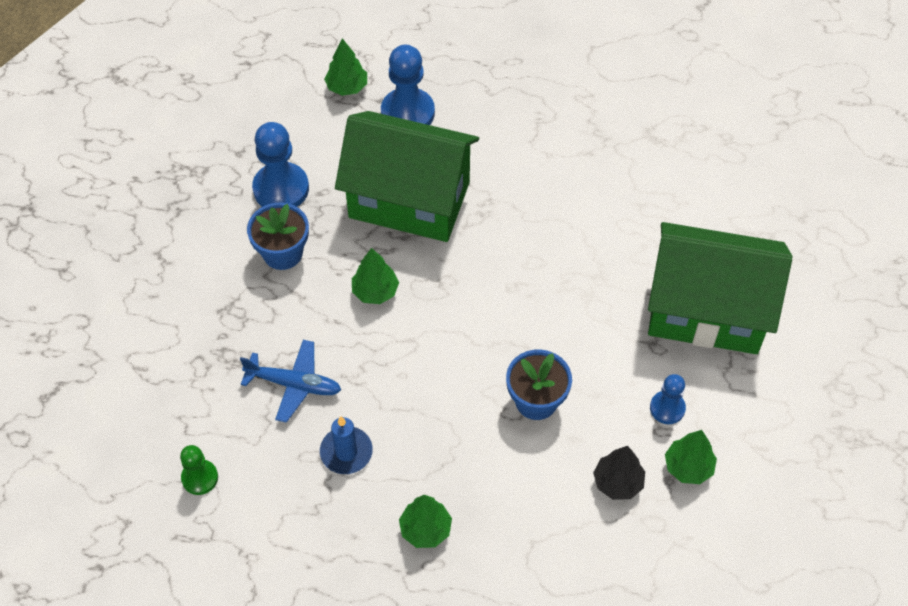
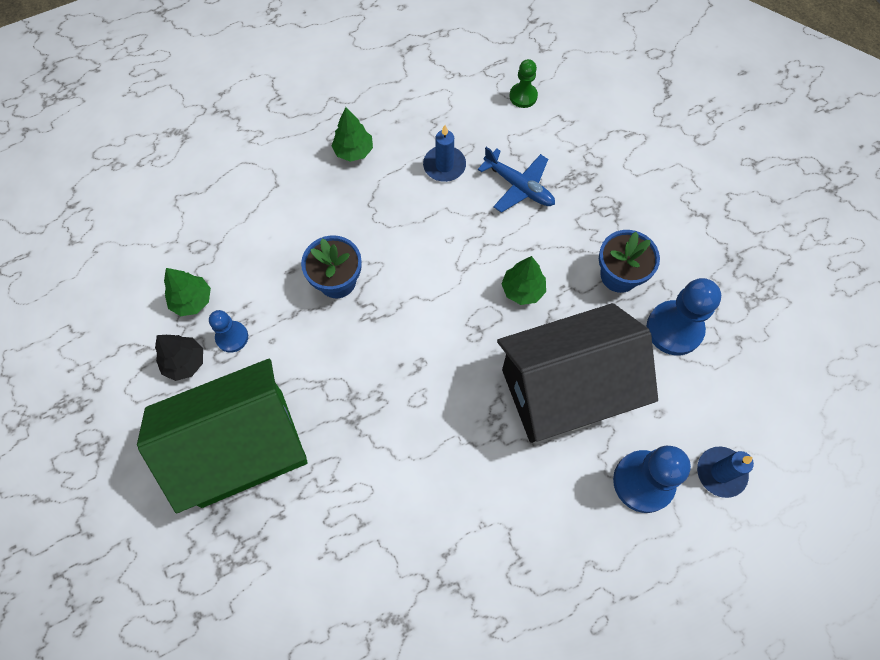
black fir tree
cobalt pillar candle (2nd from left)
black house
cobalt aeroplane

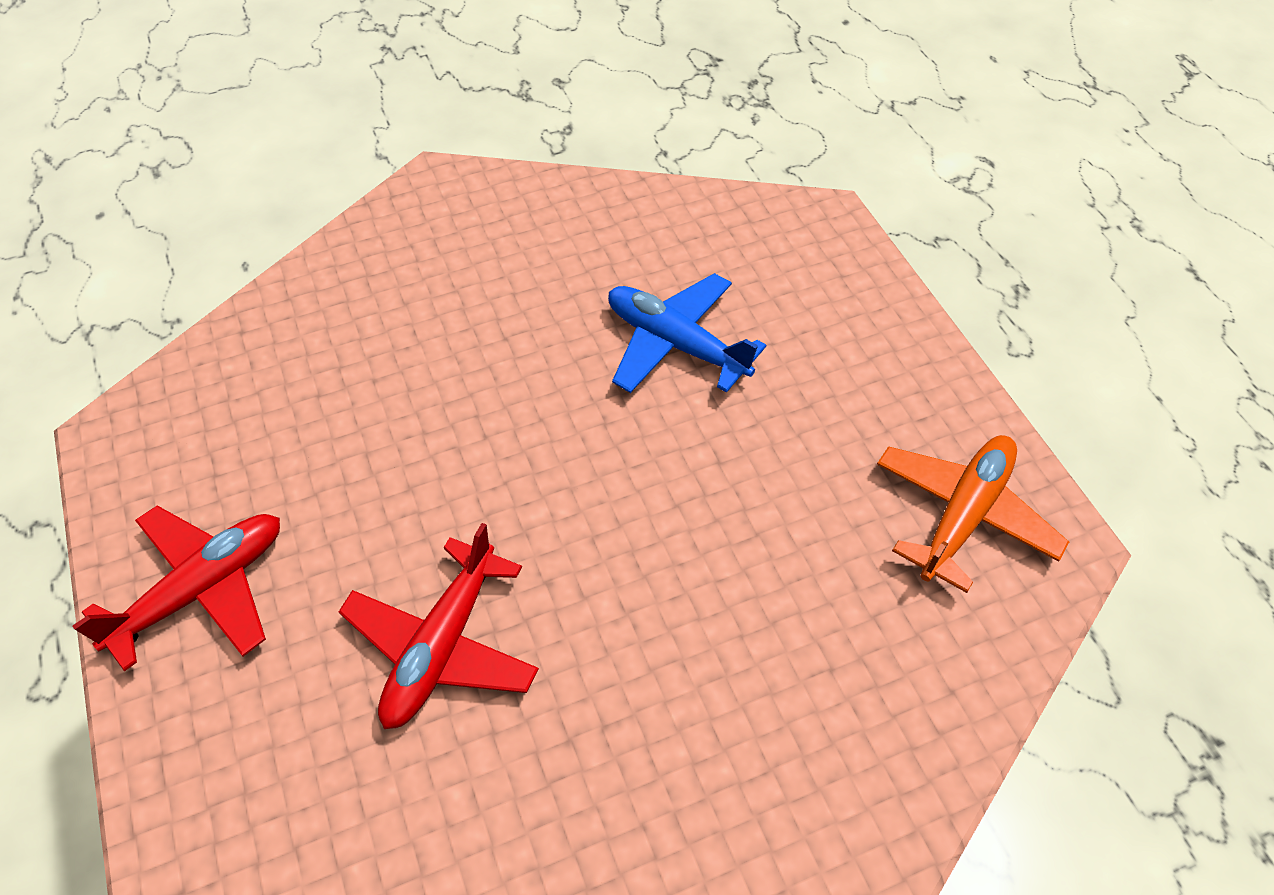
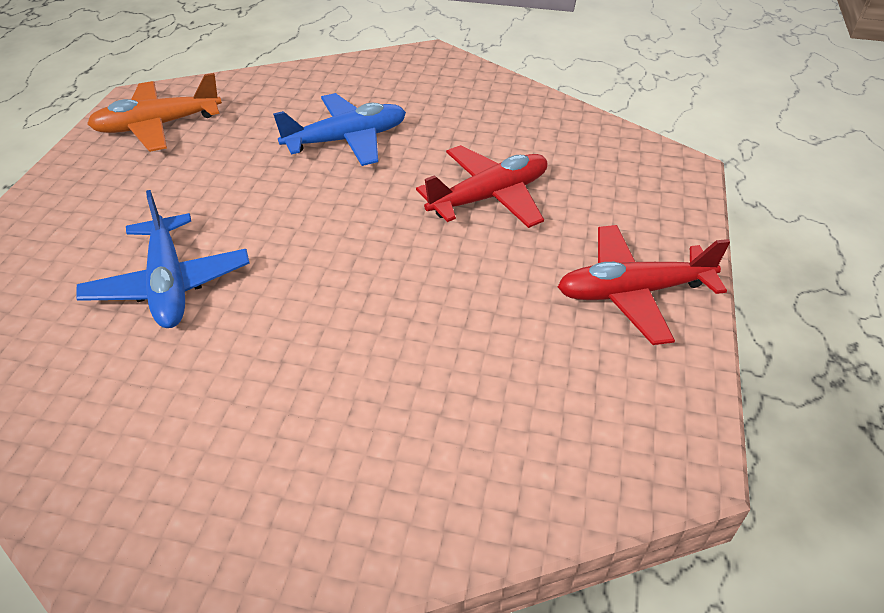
cobalt aeroplane (2nd from left)

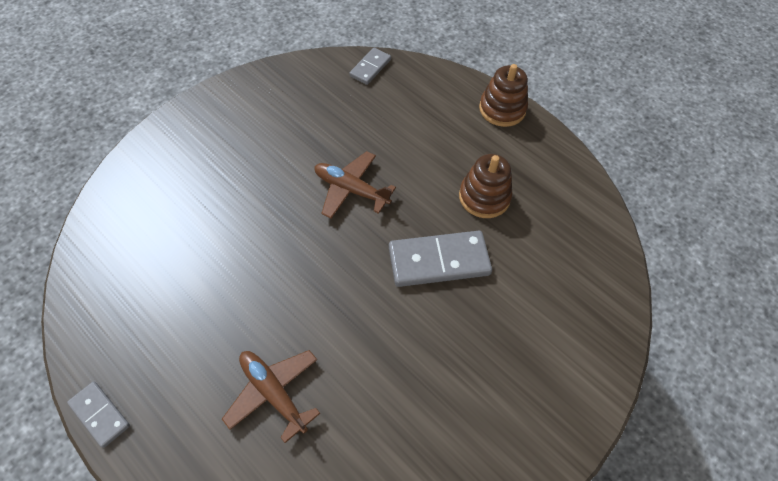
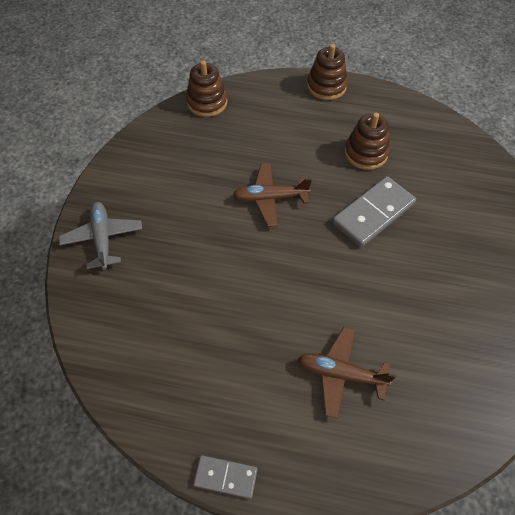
grey aeroplane
brown stacking rings (1st from left)

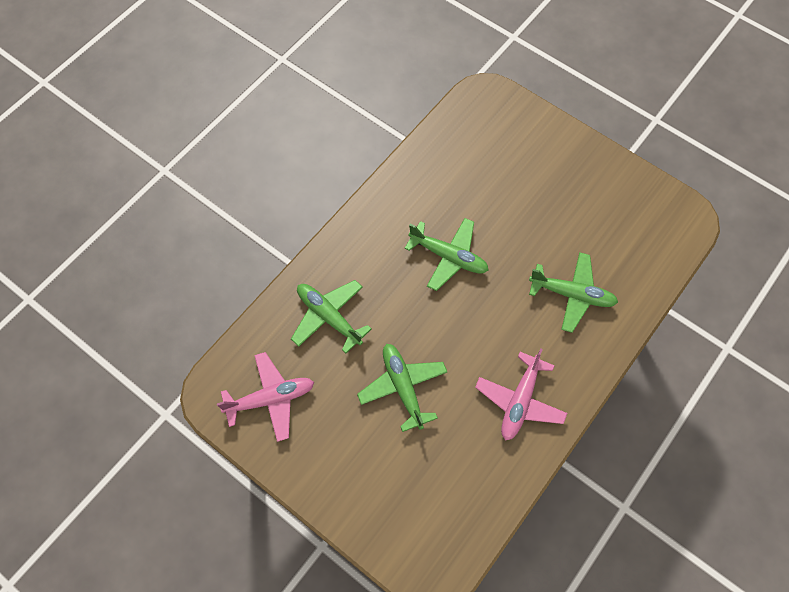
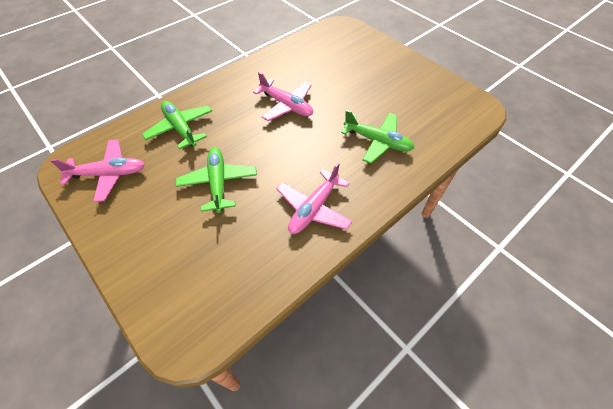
rosy aeroplane (2nd from left)

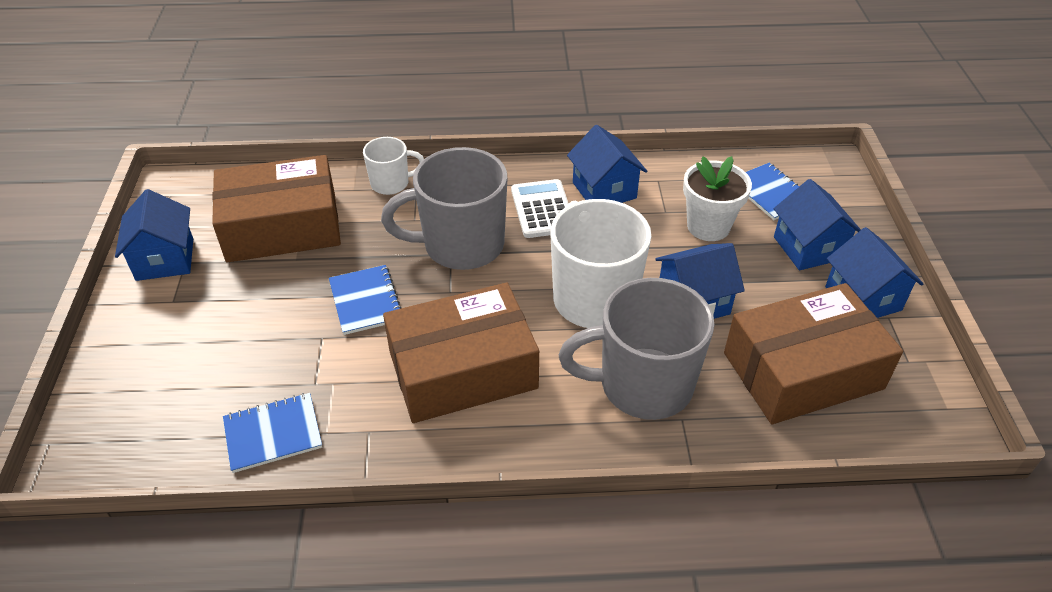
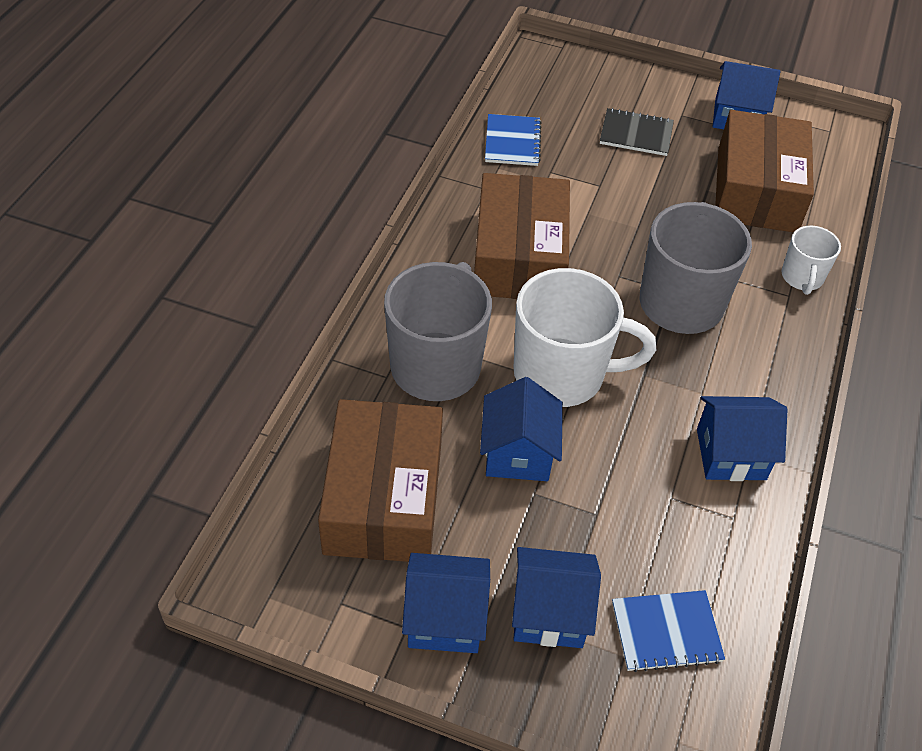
cobalt notepad (2nd from left in the first image)
pure white adding machine
pure white plant pot
black notepad

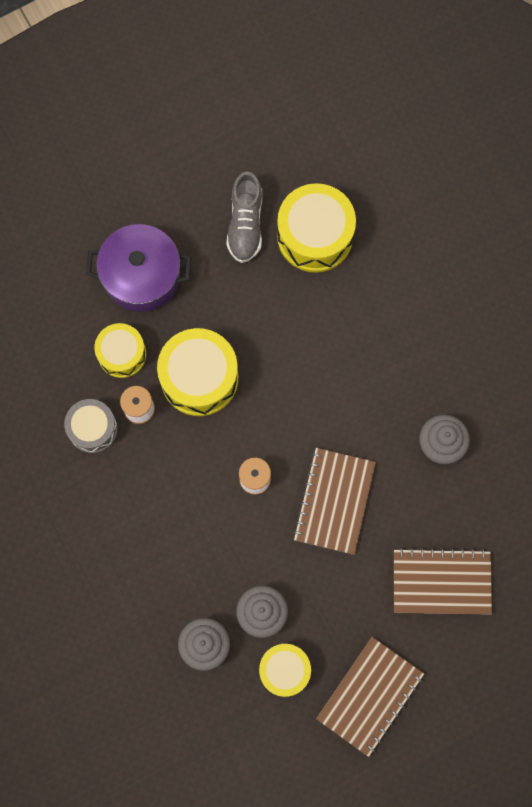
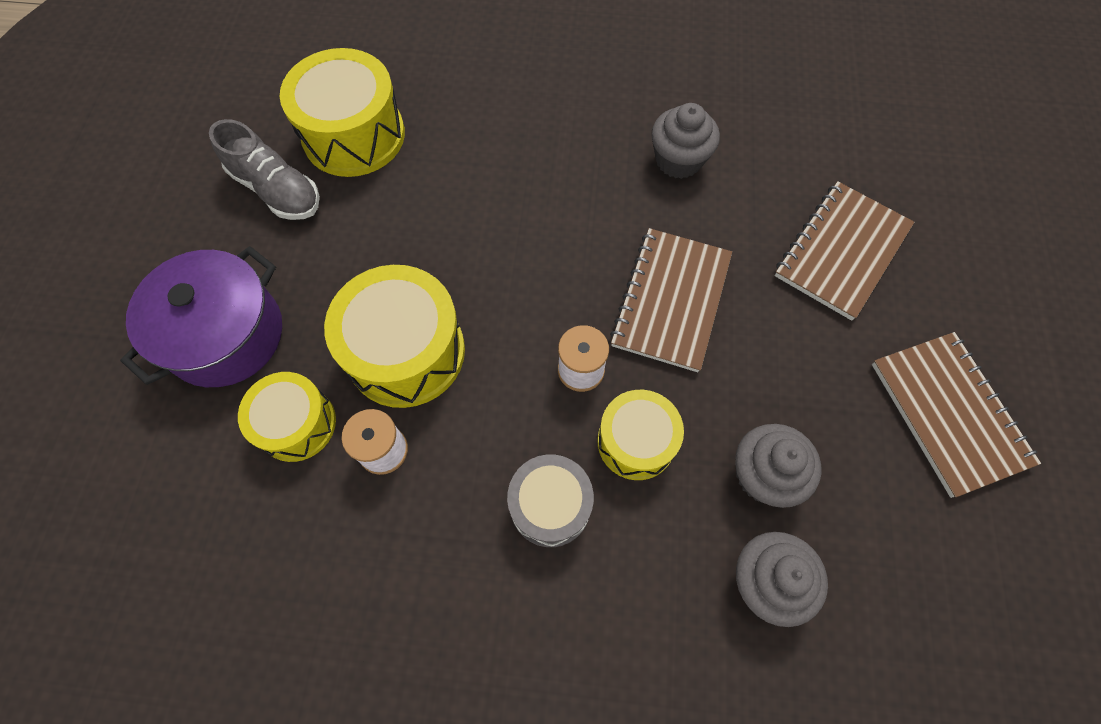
grey toy drum
golden toy drum (4th from left)
brown notepad (1st from left)

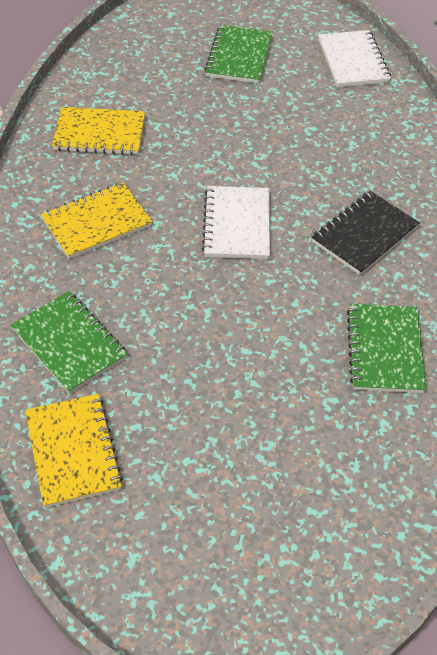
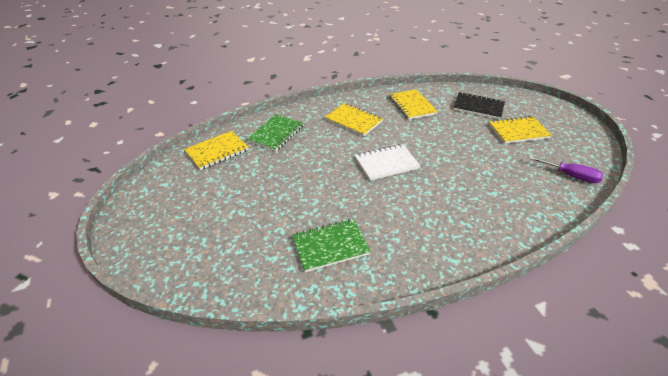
black notepad
violet hand screwdriver
golden notepad (4th from left)

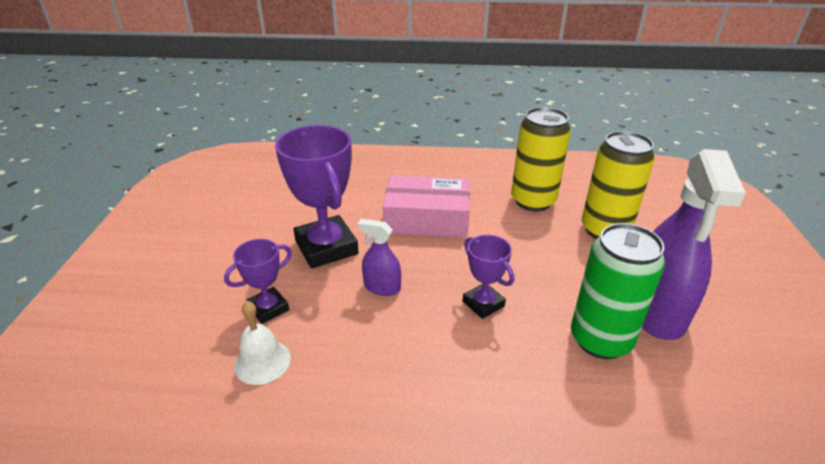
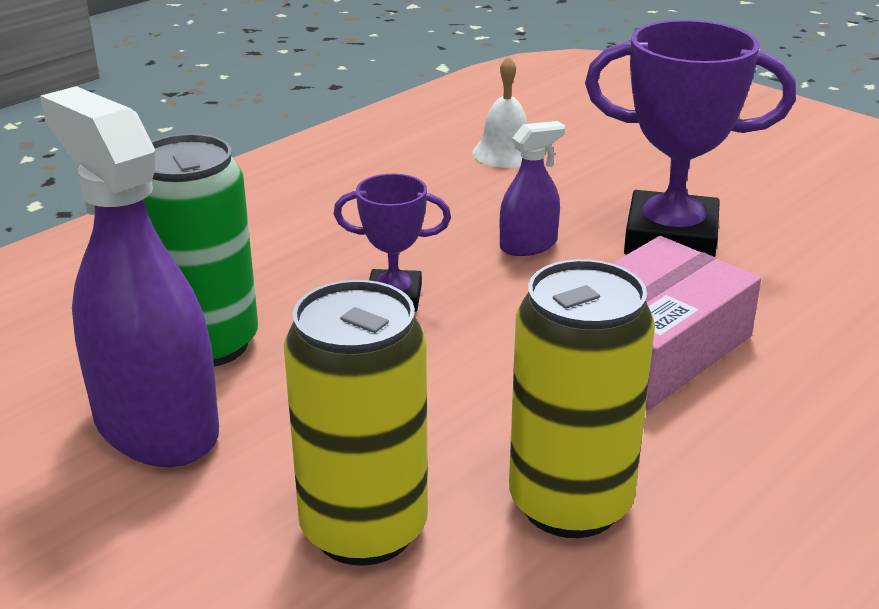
violet trophy (1st from left in the first image)

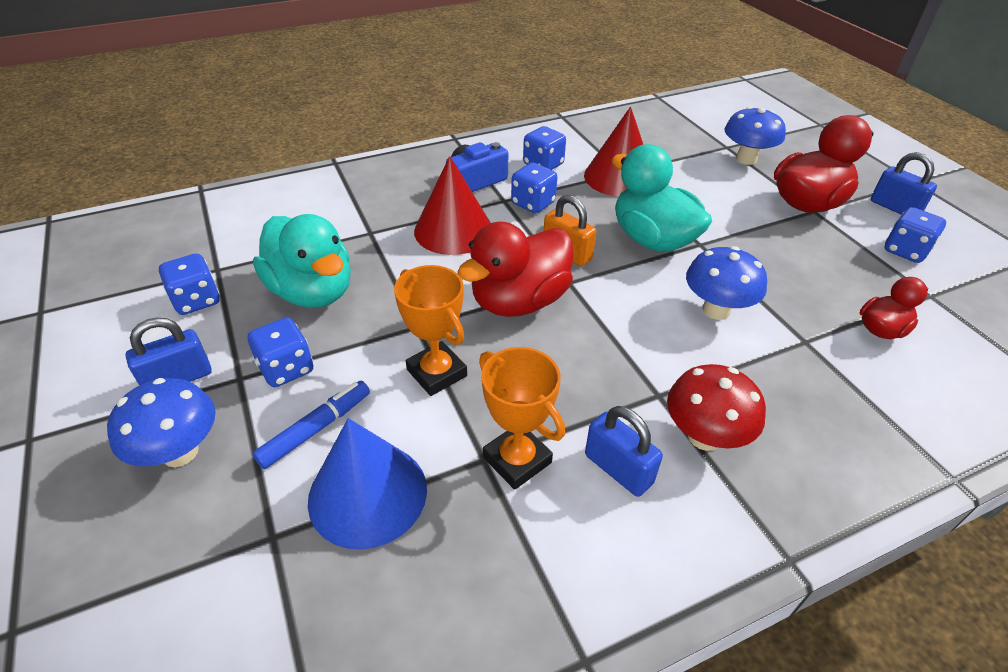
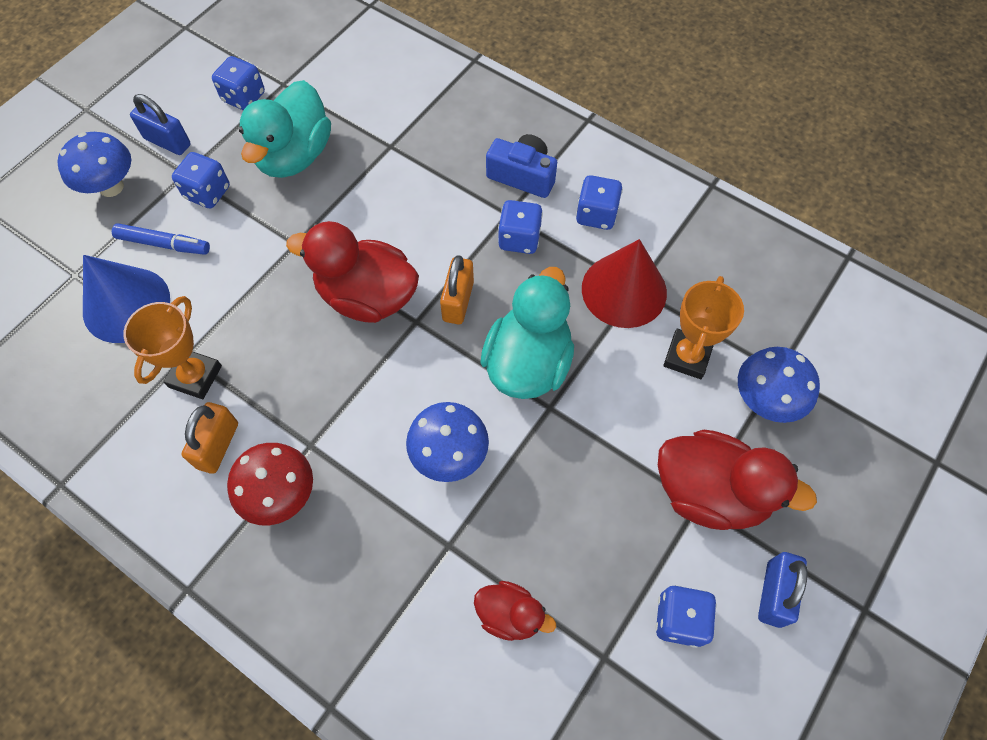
red cone (1st from left in the first image)
orange-coloured trophy (2nd from left)
orange-coloured padlock (1st from left)

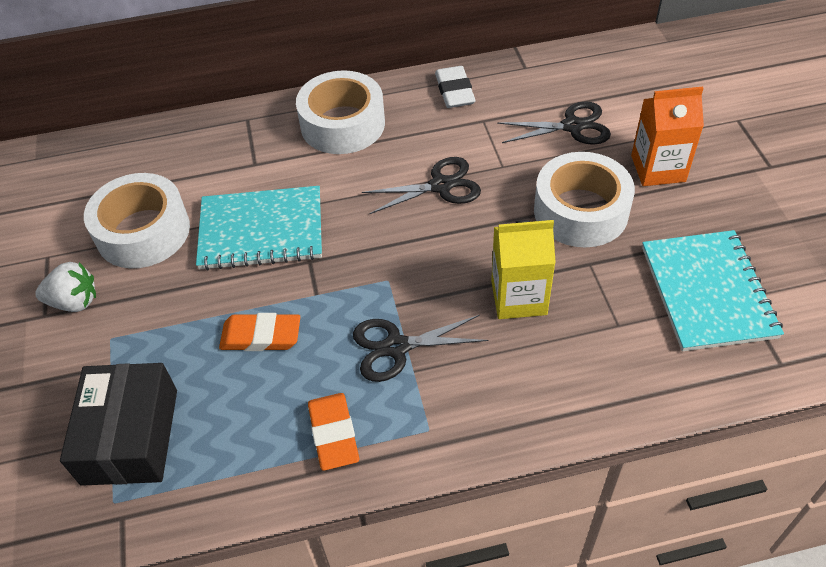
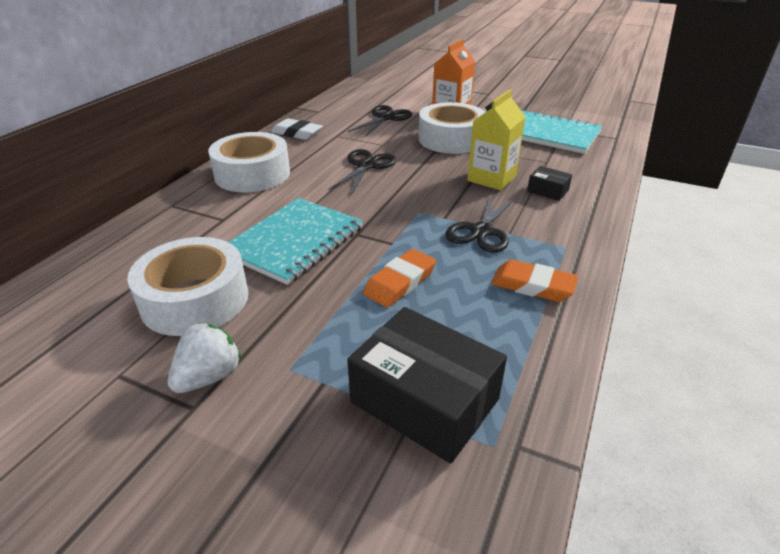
black box (2nd from left)

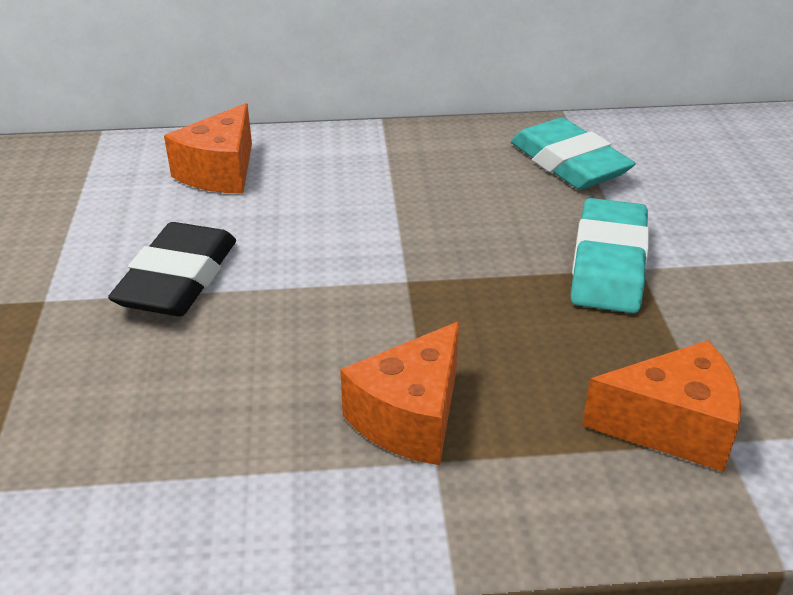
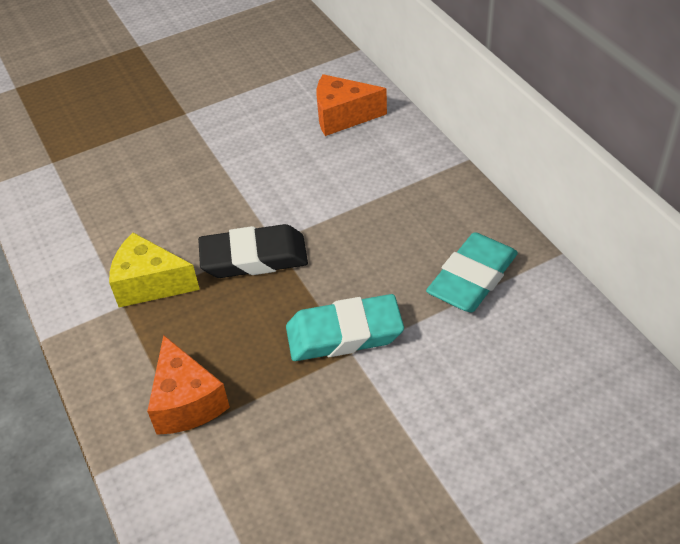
black pencil eraser
golden cheese

